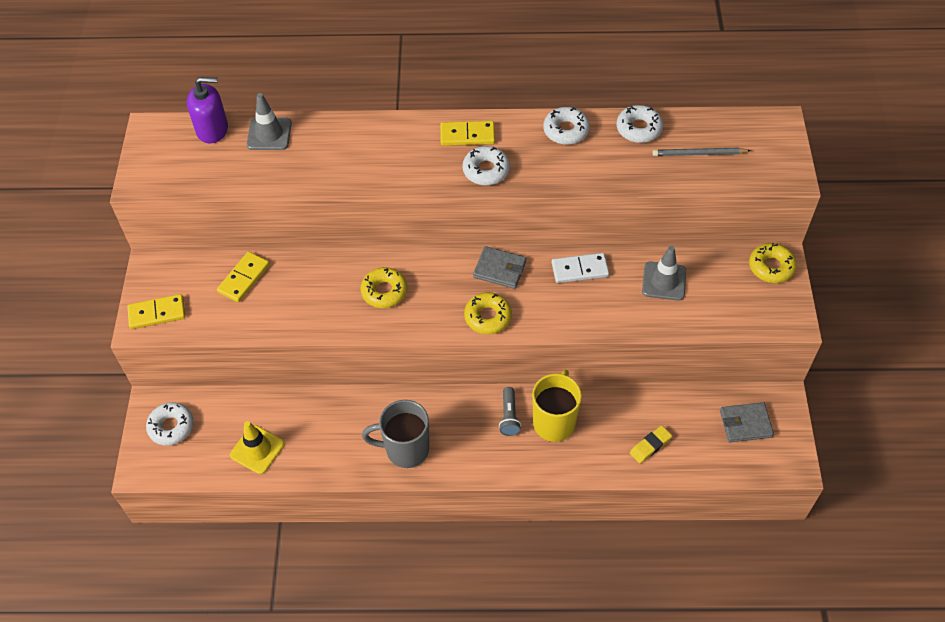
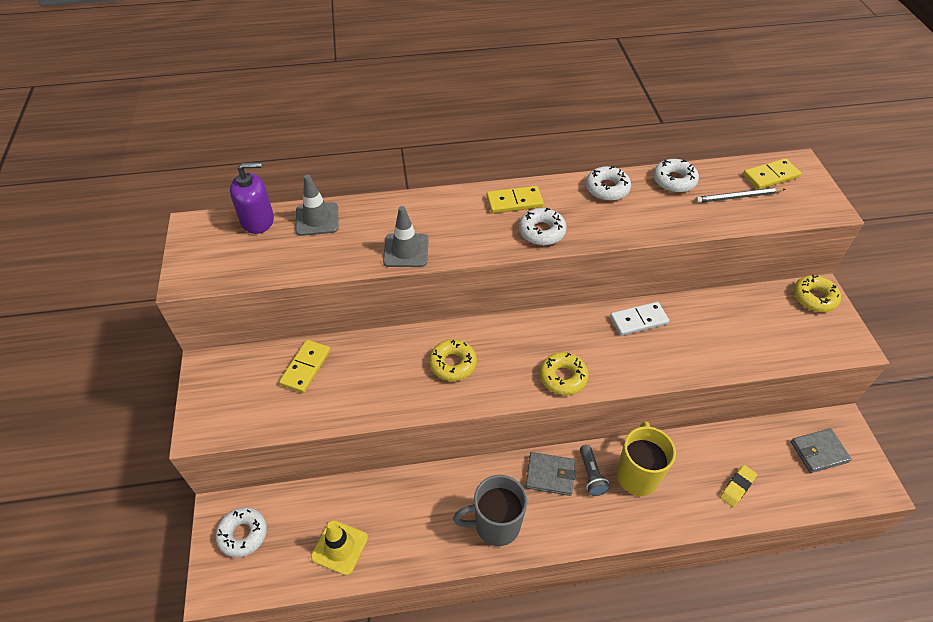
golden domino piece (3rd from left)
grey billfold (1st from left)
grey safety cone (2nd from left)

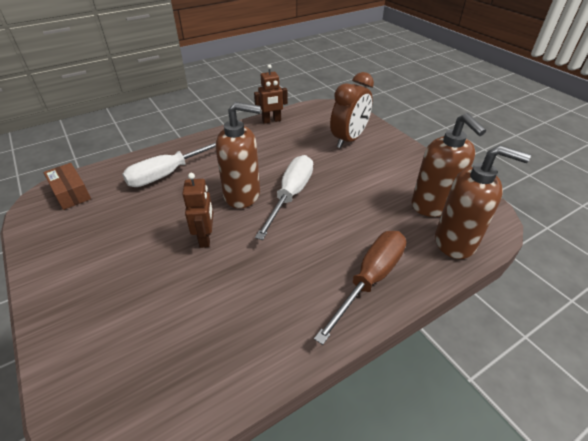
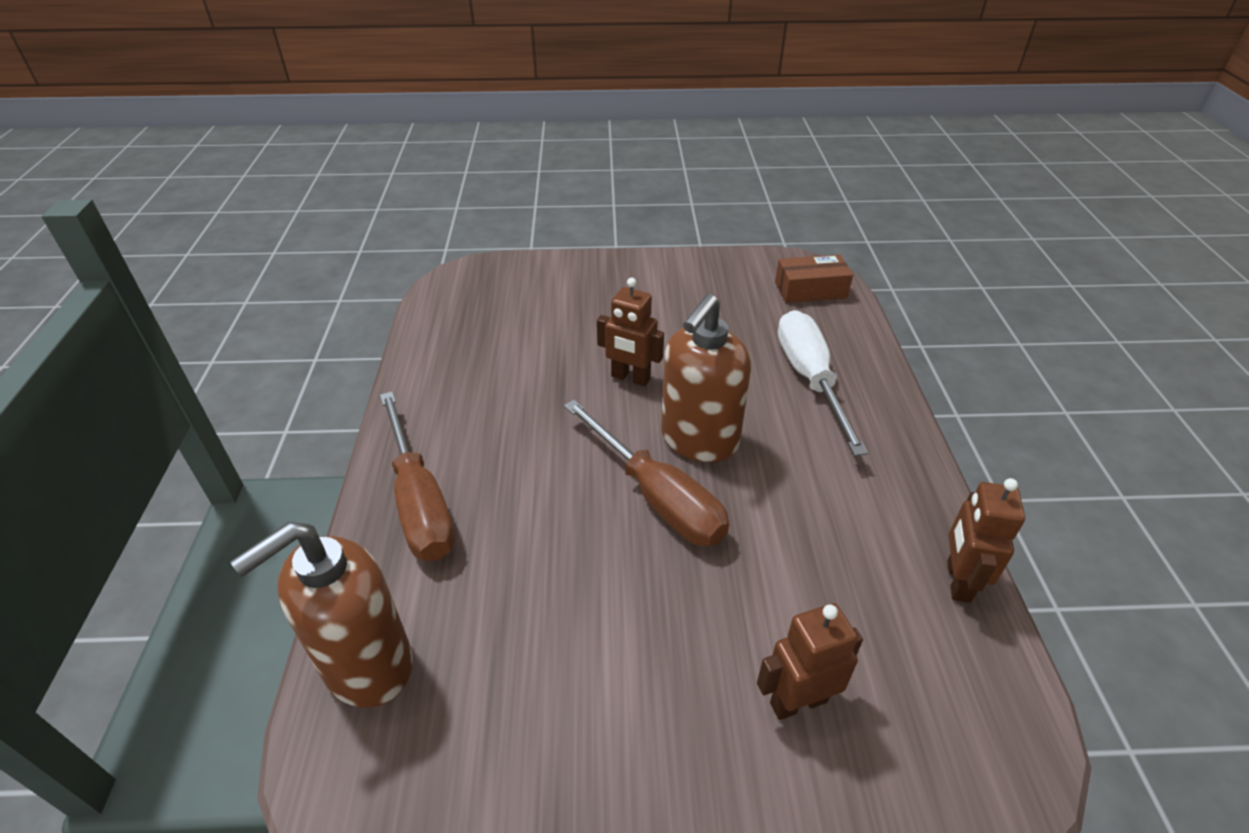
brown soap pump (2nd from left in the first image)
brown robot (2nd from left)
brown hand screwdriver (2nd from left)

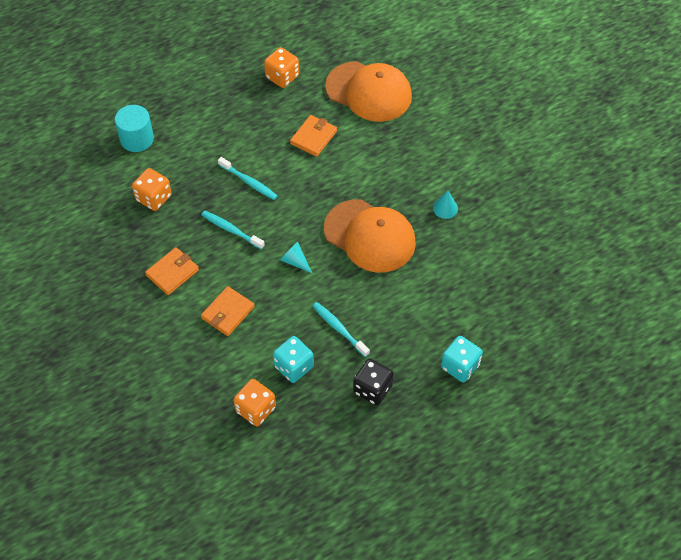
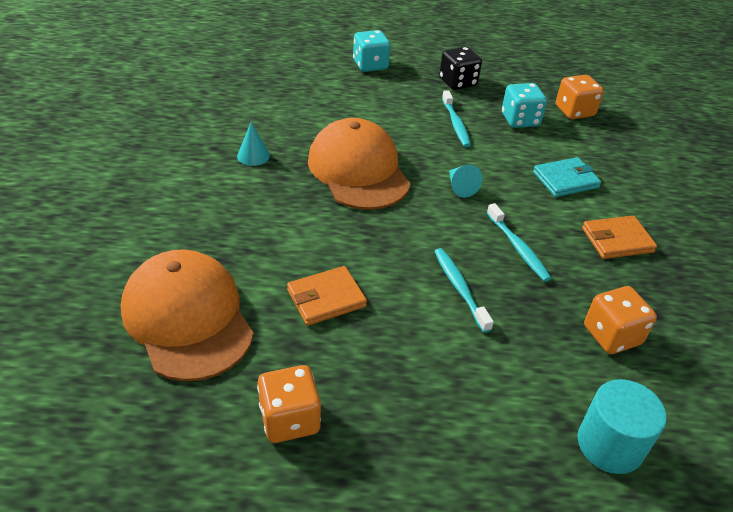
turquoise billfold

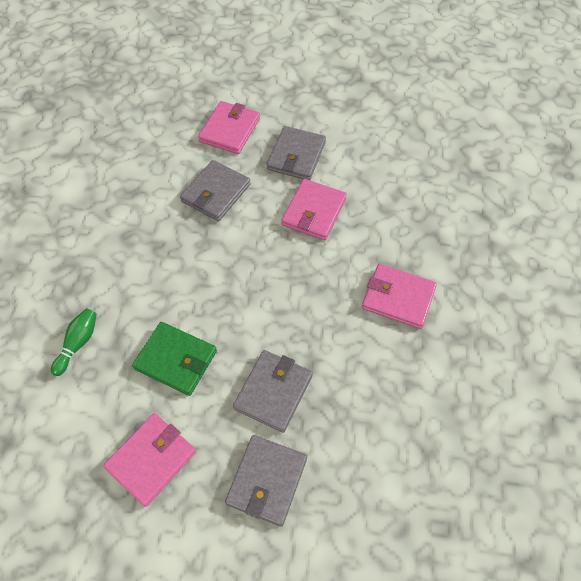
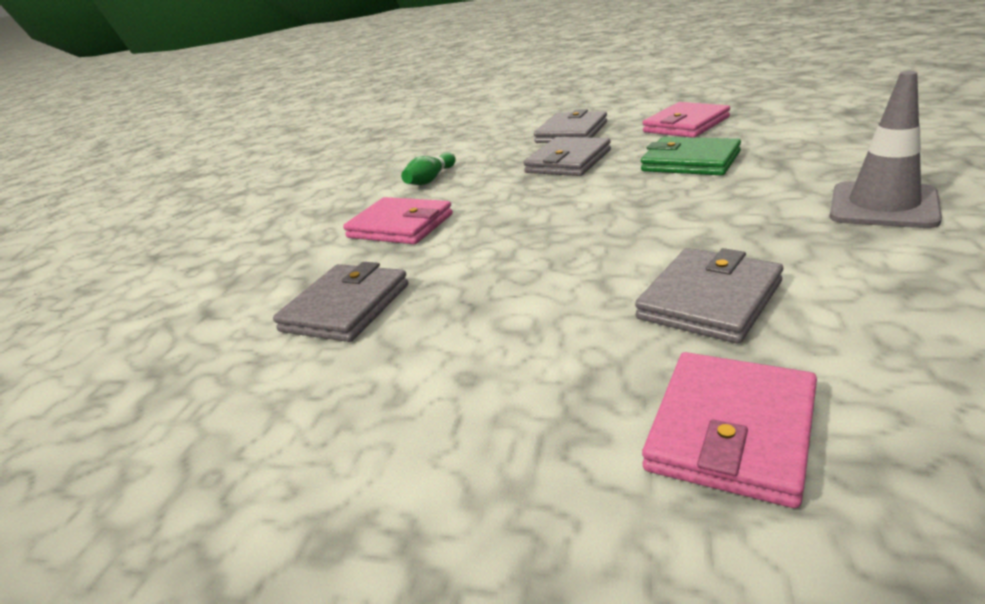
rosy billfold (3rd from left in the first image)
grey safety cone
green skittle
grey billfold (1st from left)

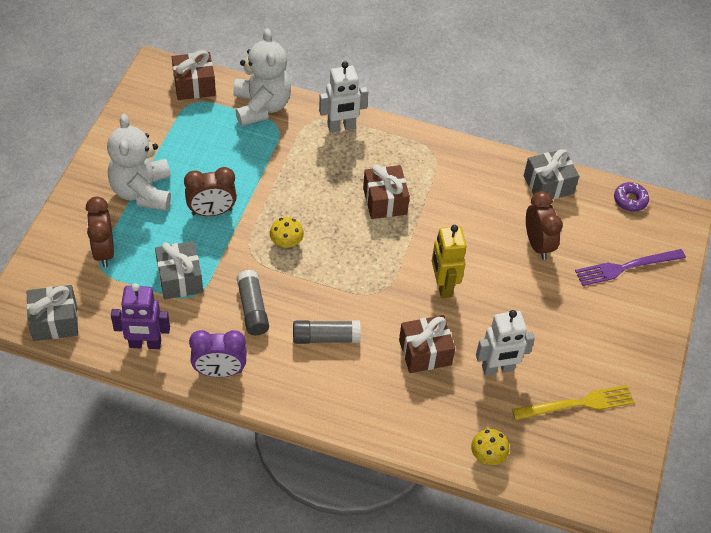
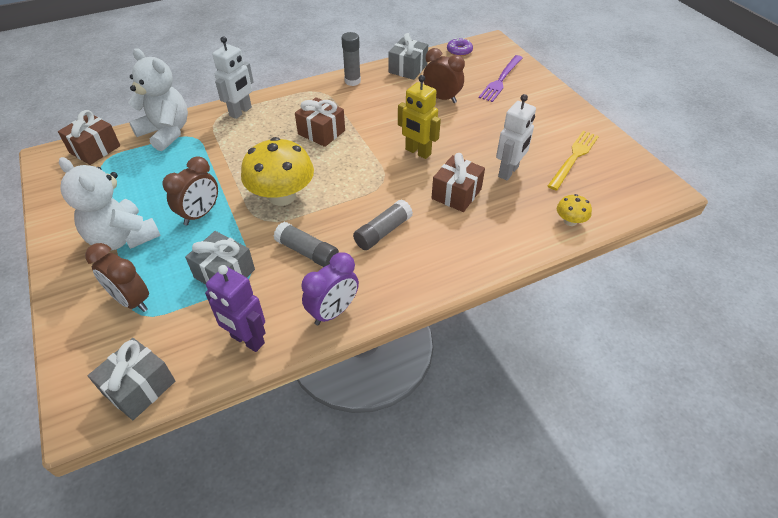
grey glue stick (2nd from left)
violet robot
golden mushroom (1st from left)

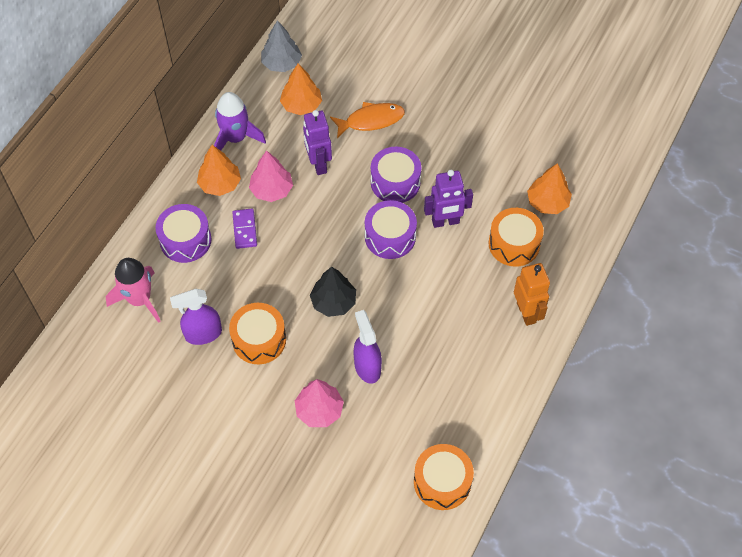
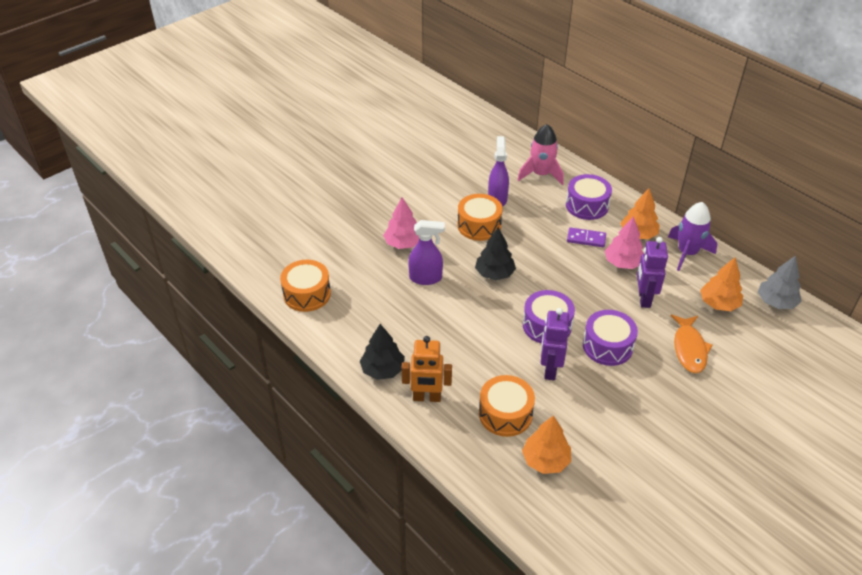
black fir tree (1st from left)
violet robot (2nd from left)

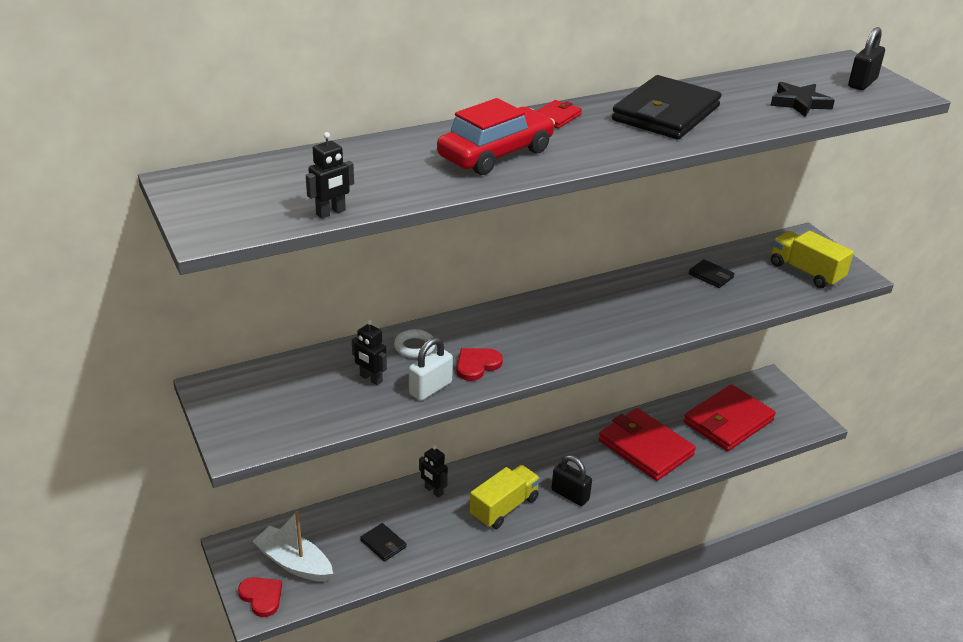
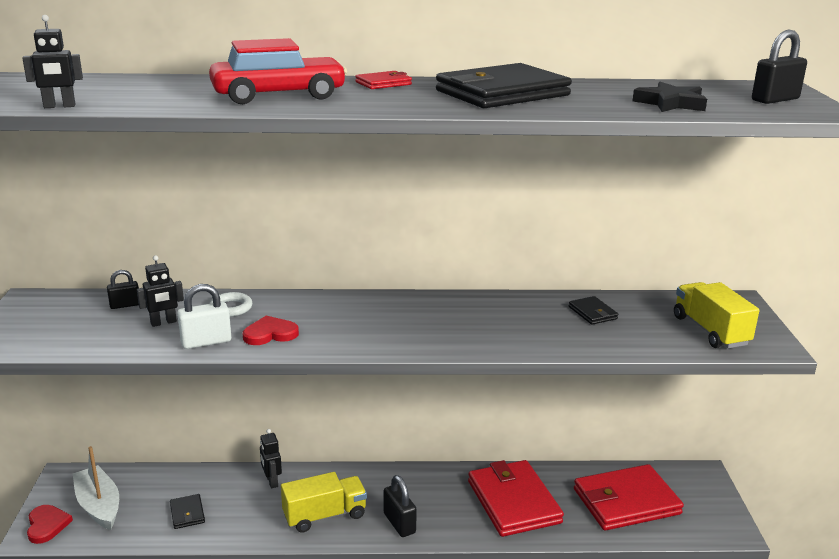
black padlock (1st from left)
black robot (2nd from left)

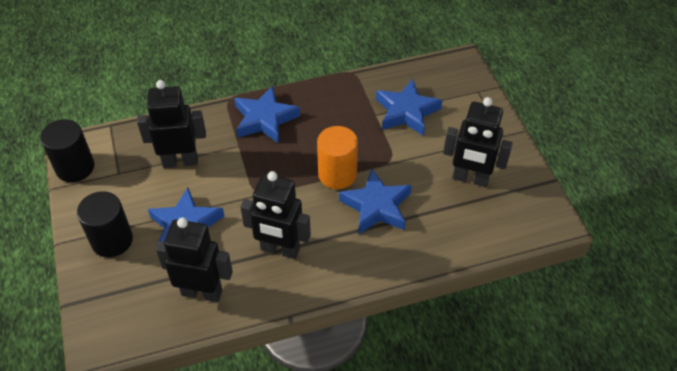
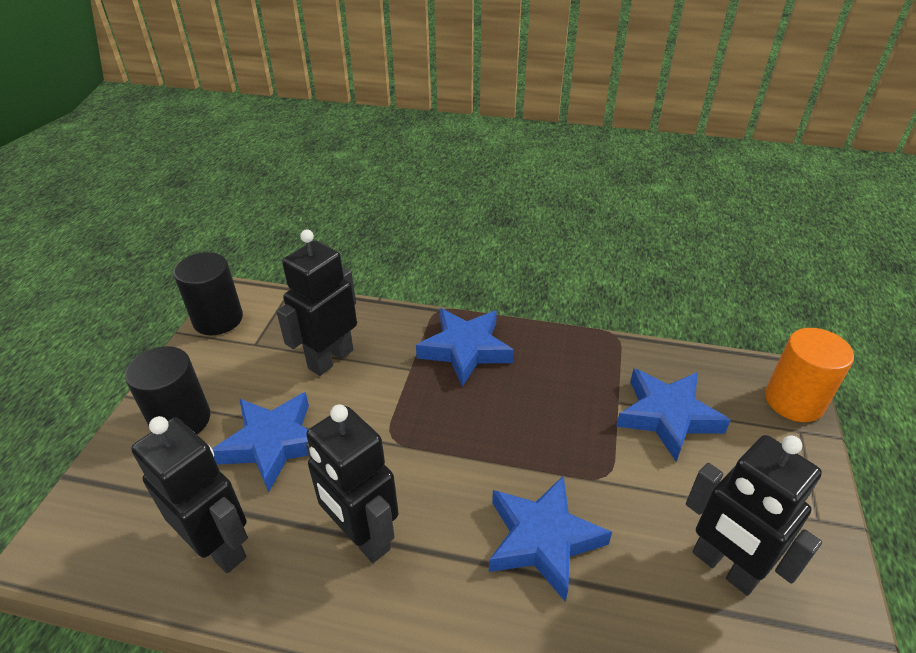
orange-coloured solid cylinder
black robot (2nd from left)

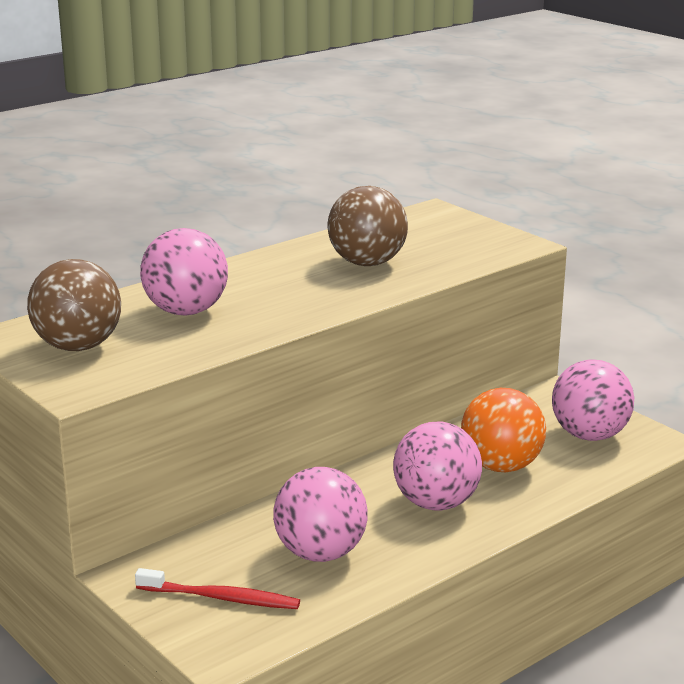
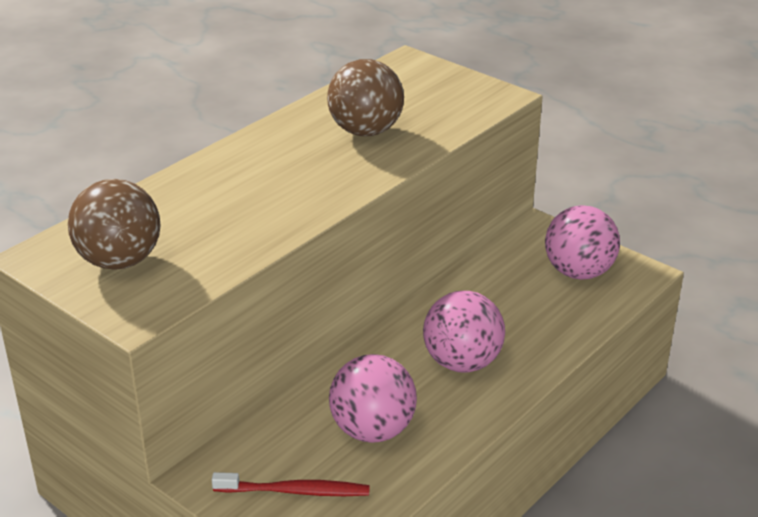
rosy ball (1st from left in the first image)
orange-coloured ball

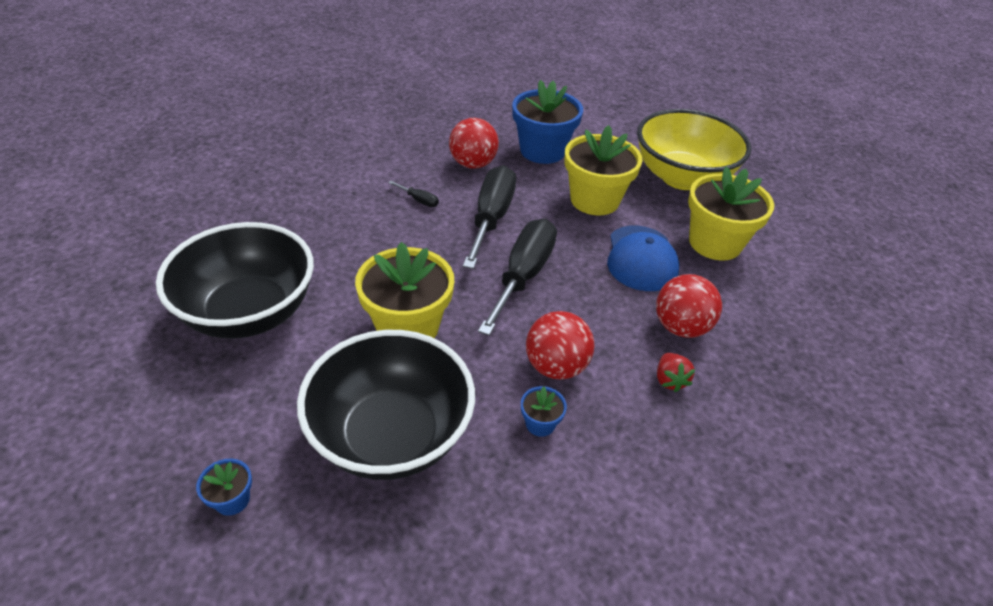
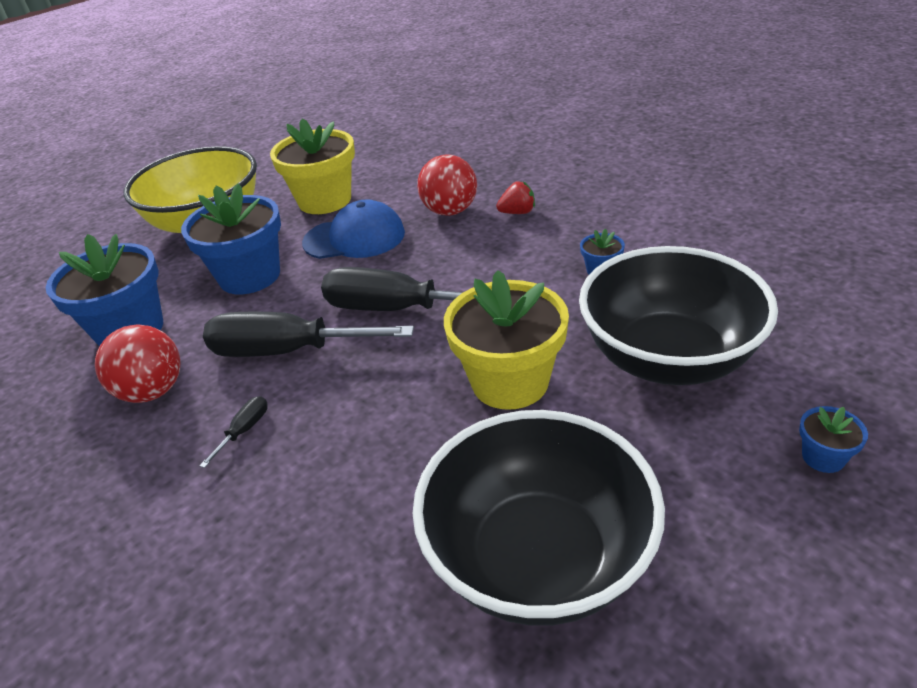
red ball (2nd from left in the first image)
cobalt plant pot (2nd from left)

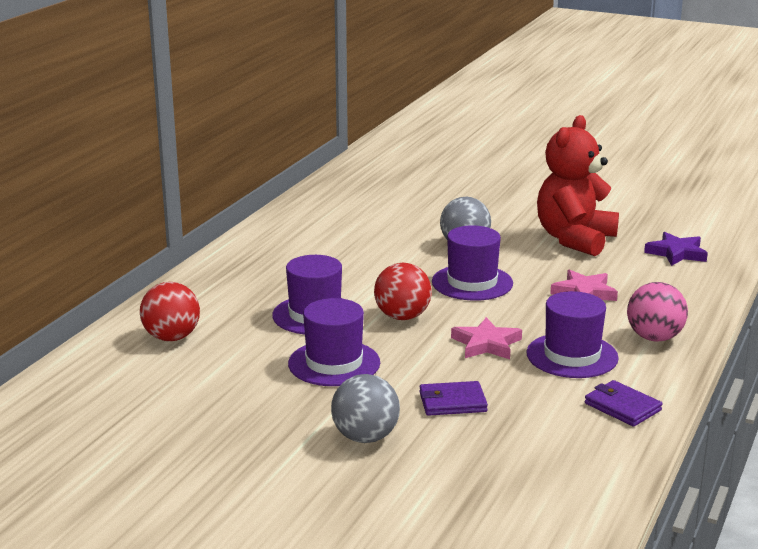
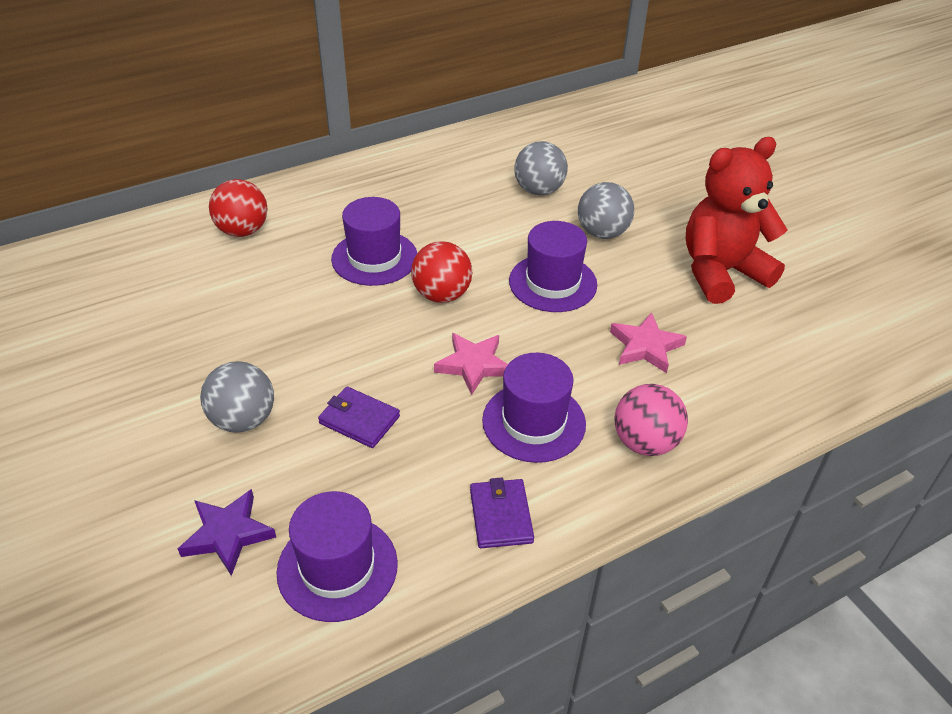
grey ball (2nd from left)
violet tall hat (1st from left)
violet star shape

